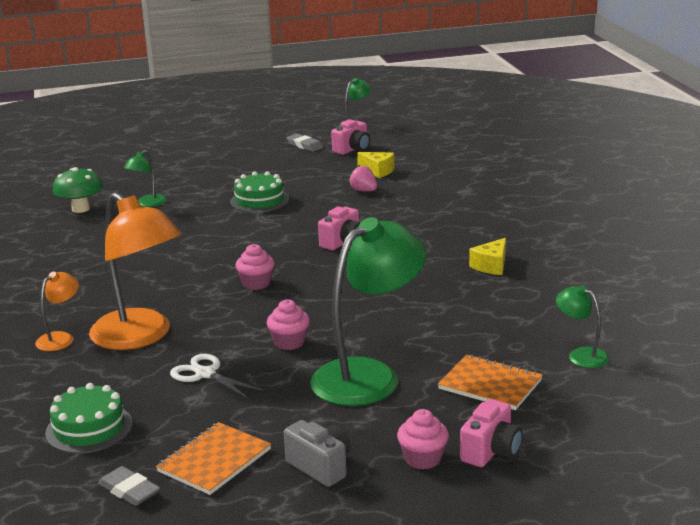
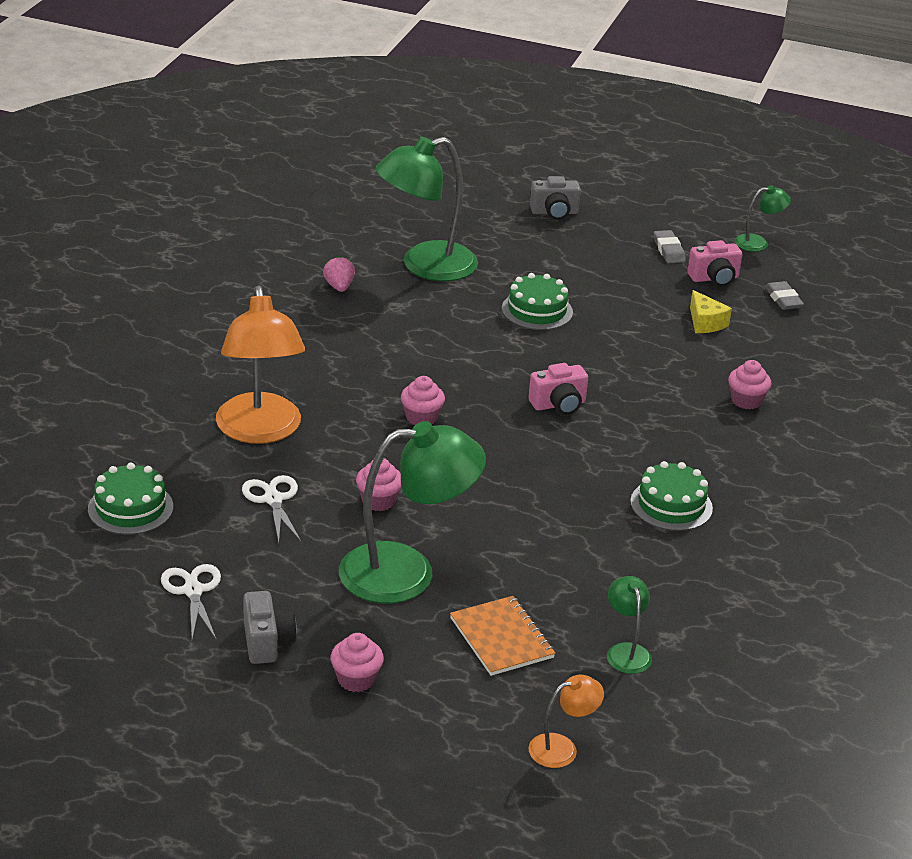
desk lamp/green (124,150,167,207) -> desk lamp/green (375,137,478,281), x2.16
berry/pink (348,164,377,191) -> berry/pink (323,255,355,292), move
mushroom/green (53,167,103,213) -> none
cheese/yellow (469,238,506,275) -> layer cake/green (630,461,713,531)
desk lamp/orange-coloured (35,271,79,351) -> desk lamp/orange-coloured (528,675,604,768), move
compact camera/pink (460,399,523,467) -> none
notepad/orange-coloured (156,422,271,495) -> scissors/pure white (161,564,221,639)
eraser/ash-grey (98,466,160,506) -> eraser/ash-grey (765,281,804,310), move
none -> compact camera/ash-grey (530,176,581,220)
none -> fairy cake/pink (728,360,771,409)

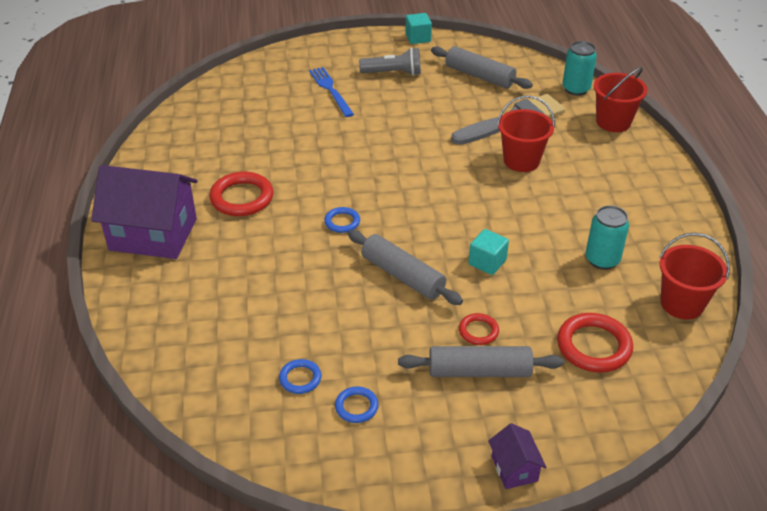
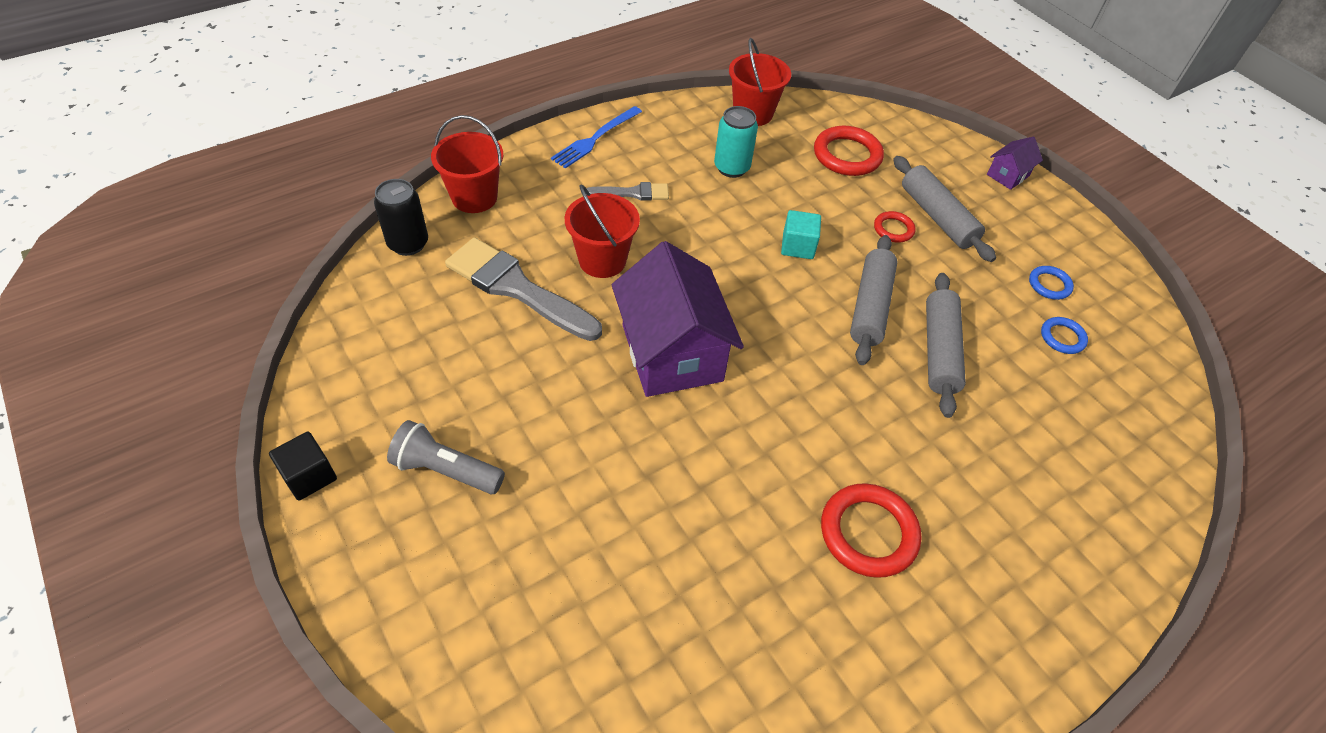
solid cube/aqua (405,13,432,44) -> solid cube/ebony (269,432,337,501)
soda can/aqua (562,41,597,96) -> soda can/ebony (374,179,428,256)
rolling pin/ash-grey (431,46,533,89) -> rolling pin/ash-grey (926,273,966,418), move
torch/ash-grey (359,48,421,76) -> torch/ash-grey (387,420,505,494), 45 degrees counterclockwise
dinner fork/blue (309,67,354,117) -> dinner fork/blue (551,106,642,169), move
cottage/violet (91,165,198,259) -> cottage/violet (612,241,744,397), move
ring/blue (324,207,360,233) -> none
none -> paintbrush/ash-grey (586,182,669,201)

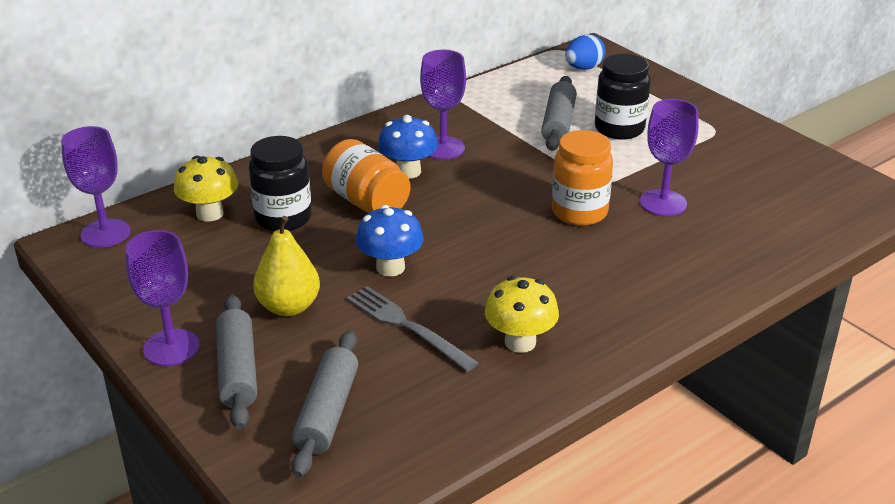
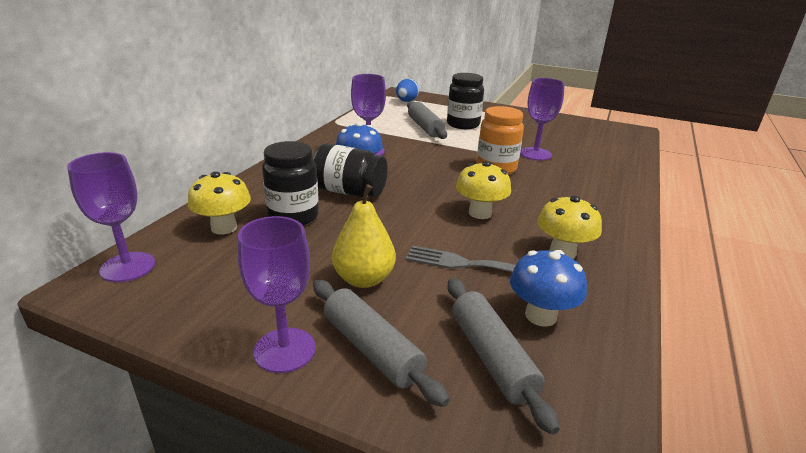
jar/orange-coloured (322,139,410,213) -> jar/ebony (312,143,388,197)
mushroom/blue (356,205,424,277) -> mushroom/blue (510,250,587,327), move
none -> mushroom/yellow (456,161,511,219)

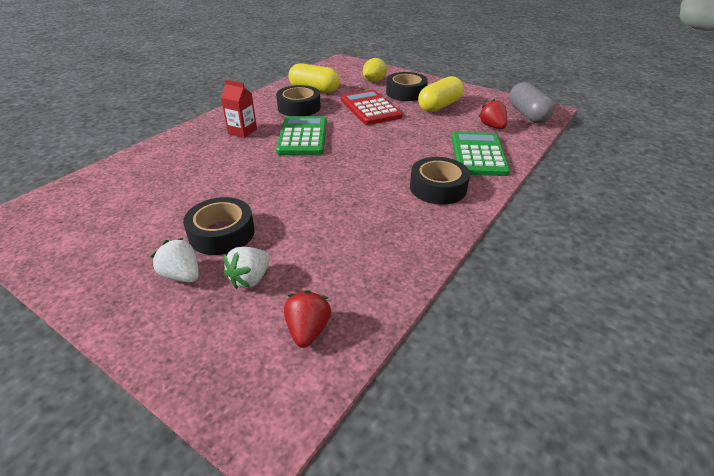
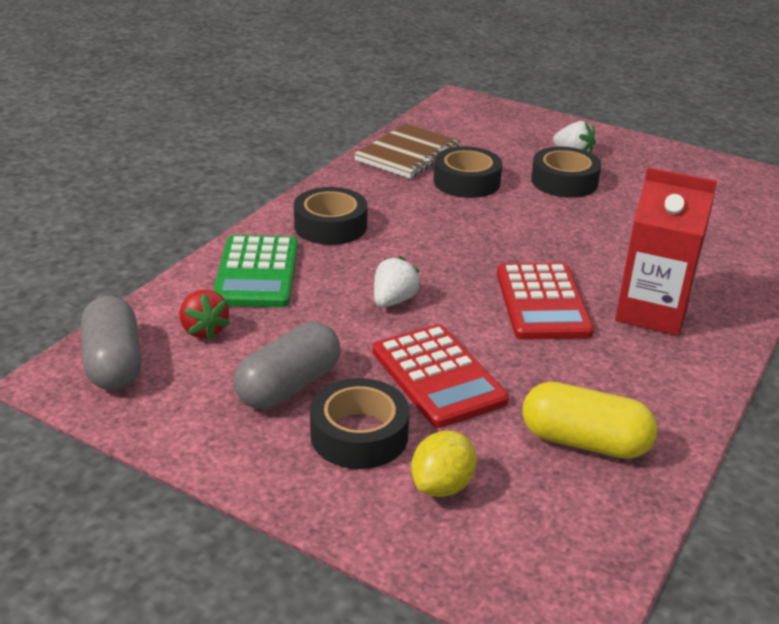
pill shape/yellow (418,76,464,112) -> pill shape/ash-grey (234,322,340,409)
juice carton/scarlet (221,80,257,138) -> juice carton/scarlet (615,167,717,336), x1.72
tape/ebony (276,85,321,116) -> tape/ebony (433,147,502,198), move
adding machine/green (276,116,327,155) -> adding machine/scarlet (497,263,594,340)
berry/pure white (223,247,270,289) -> berry/pure white (374,256,421,307), move
berry/scarlet (284,290,331,348) -> none
none -> notepad/dark brown (354,124,461,179)

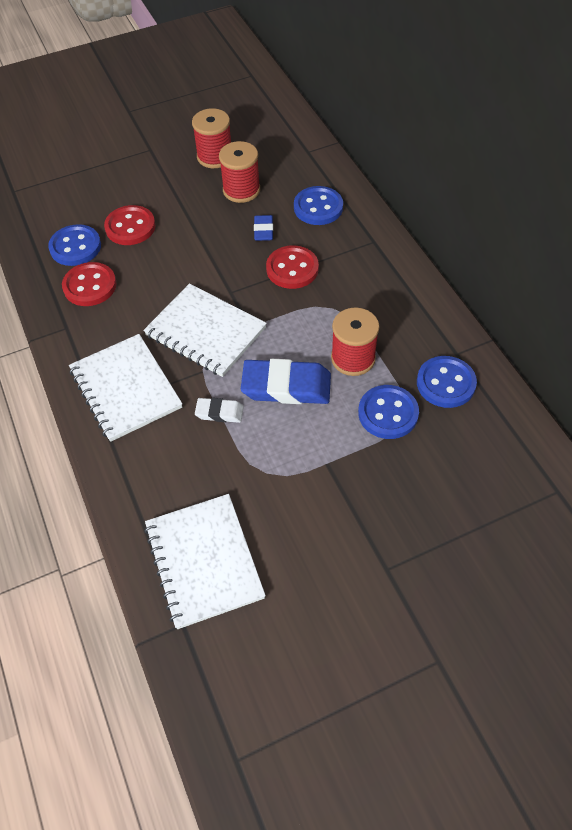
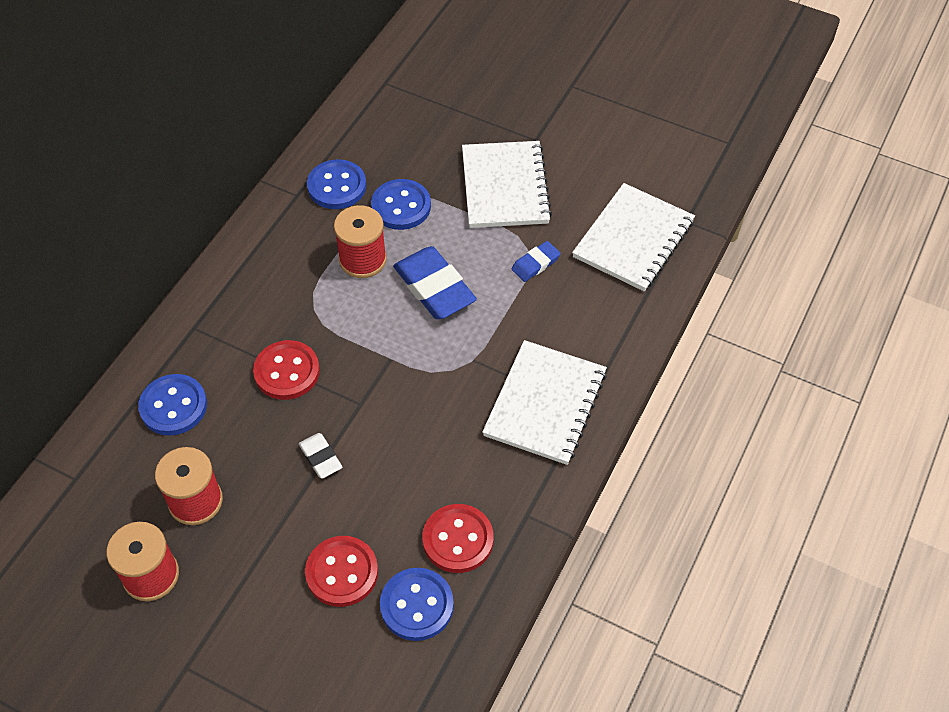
eraser/blue (254,215,273,241) -> eraser/blue (512,241,561,282), move
notepad/pure white (143,283,267,377) -> notepad/pure white (462,141,552,228), move
eraser/pure white (195,398,244,423) -> eraser/pure white (299,433,342,479), move

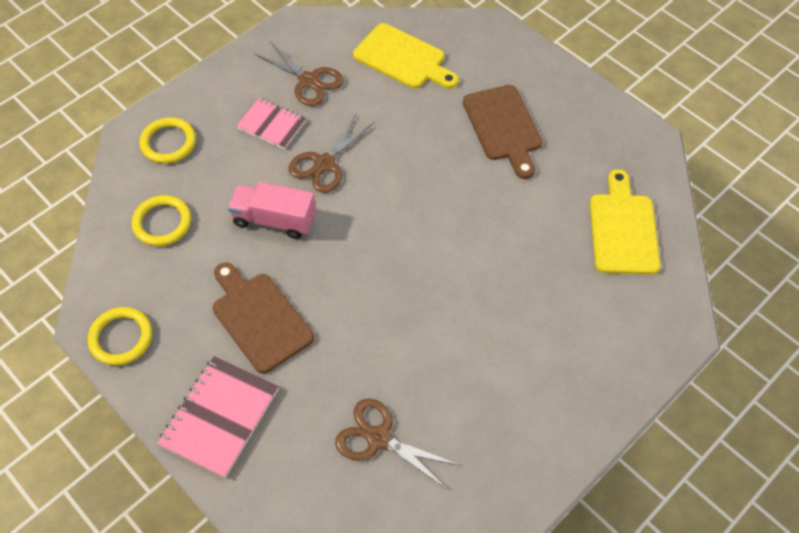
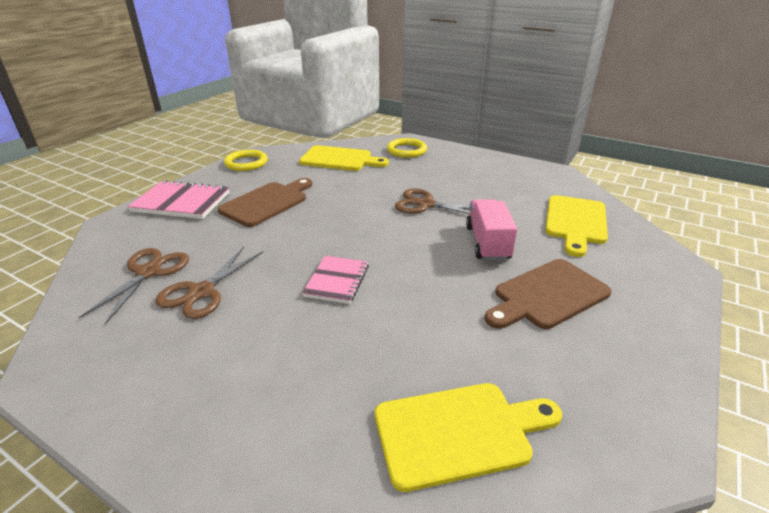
scissors/dark brown (254,41,344,106) -> scissors/dark brown (155,247,263,319), move
notepad/pink (236,98,306,149) -> notepad/pink (302,256,369,304), move
truck/pink (228,182,316,239) -> truck/pink (466,199,517,261), move
ring/yellow (132,195,191,246) -> chopping board/yellow (299,145,389,171)

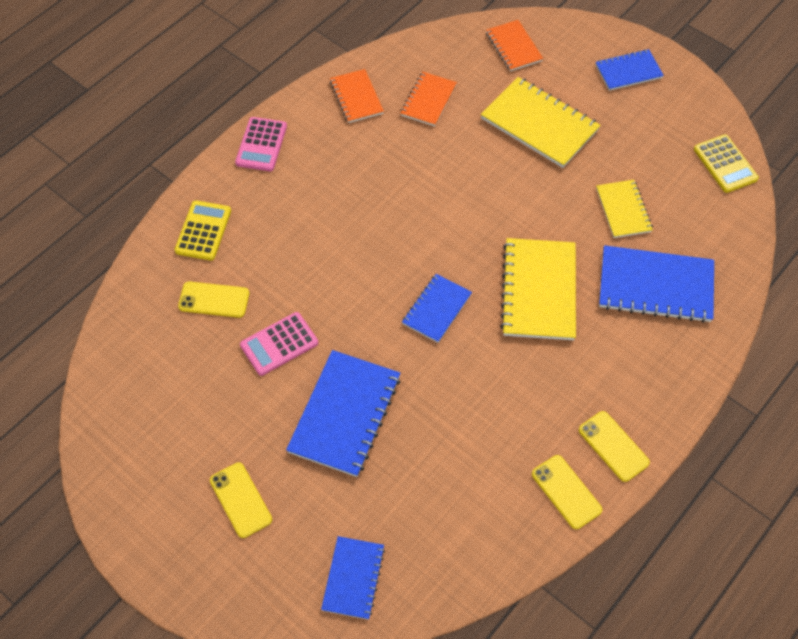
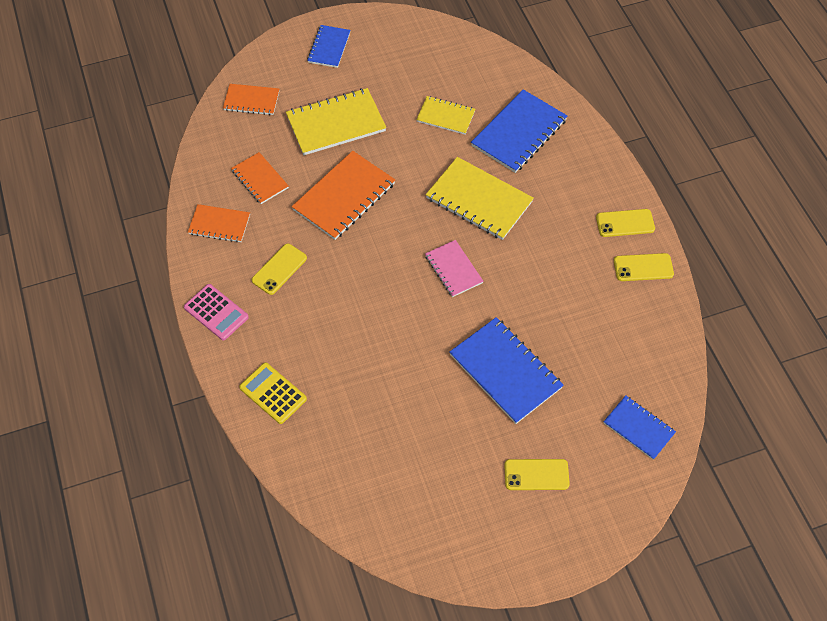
adding machine/yellow (694,134,759,193) -> none
notepad/blue (402,274,472,343) -> notepad/pink (425,240,483,297)
smartphone/yellow (178,281,249,318) -> smartphone/yellow (252,244,307,295), move
adding machine/pink (240,312,318,376) -> none
none -> notepad/orange-coloured (292,151,395,240)

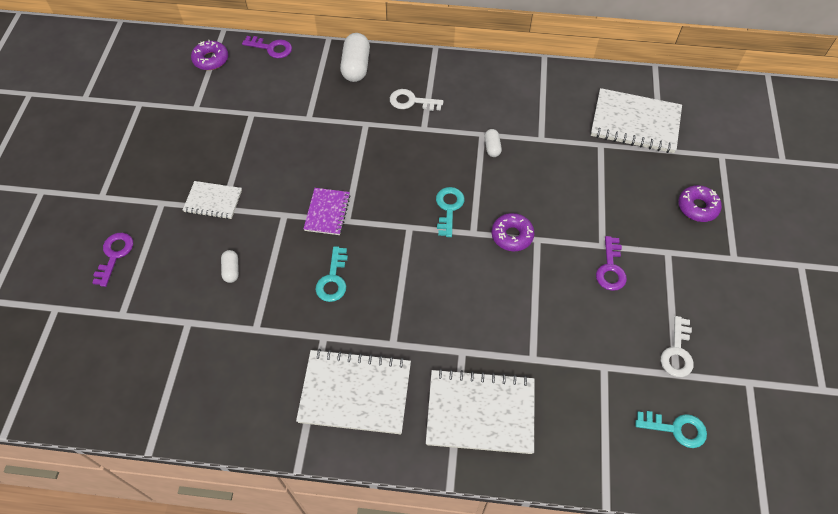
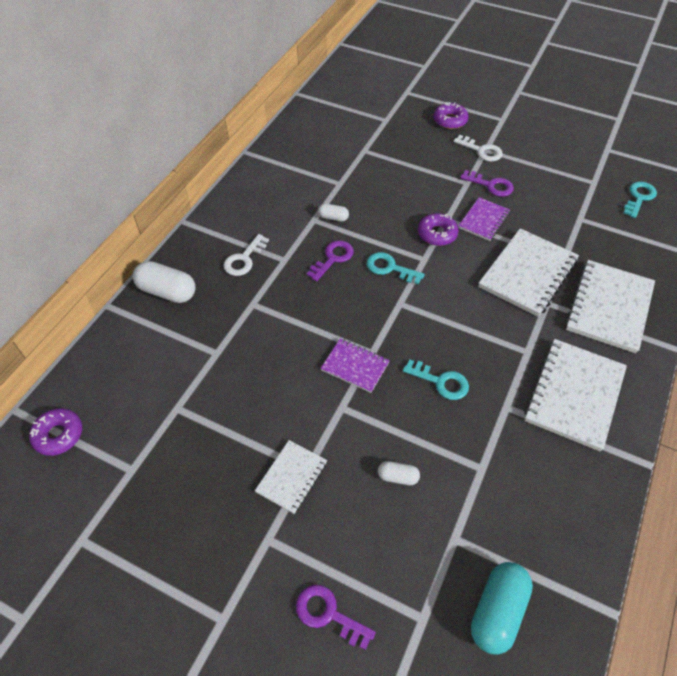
door key/violet (242,36,292,58) -> door key/violet (307,241,354,281), move
notepad/pure white (591,88,682,153) -> notepad/pure white (478,228,579,317), move
door key/pure white (661,316,694,377) -> door key/pure white (453,135,503,162), move
none -> notepad/violet (458,197,510,241)
none -> pill shape/aqua (471,562,533,655)

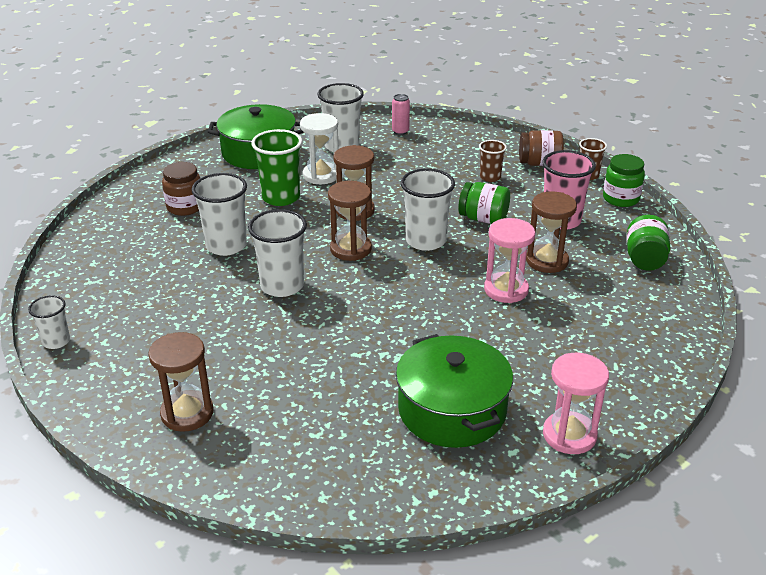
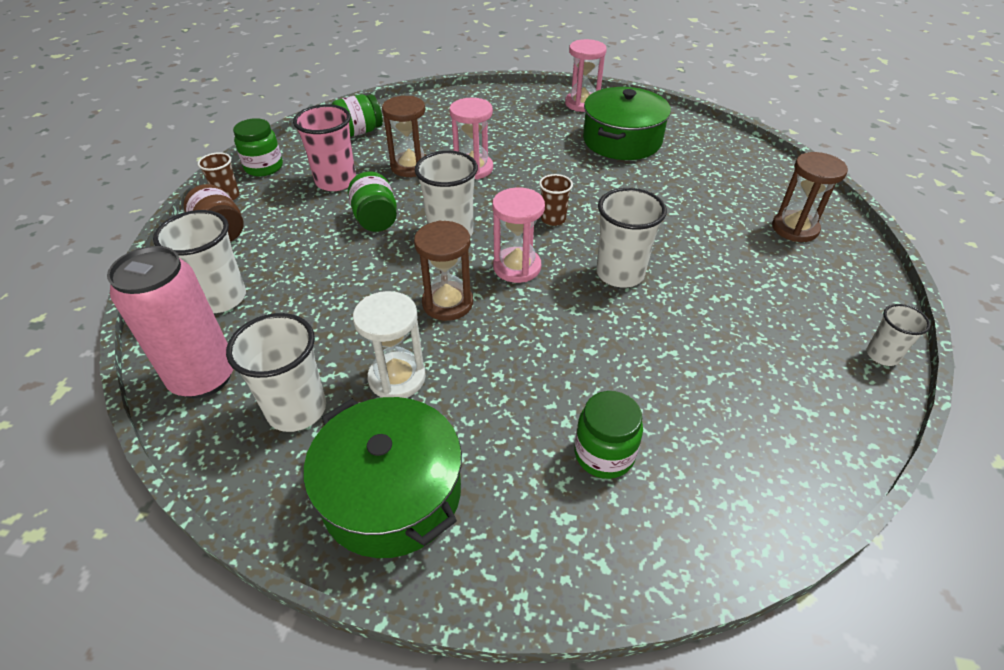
soda can/pink (392,94,410,135) -> soda can/pink (107,246,233,398), x2.29
beaker/green (251,129,302,206) -> none
beaker/dark brown (479,140,507,182) -> beaker/dark brown (539,174,573,226), move
jar/dark brown (162,162,200,216) -> jar/green (575,391,643,479)
beaker/pure white (192,173,247,256) -> beaker/pure white (153,210,246,313), move
sandglass/dark brown (328,181,372,261) -> sandglass/pink (492,188,545,283)

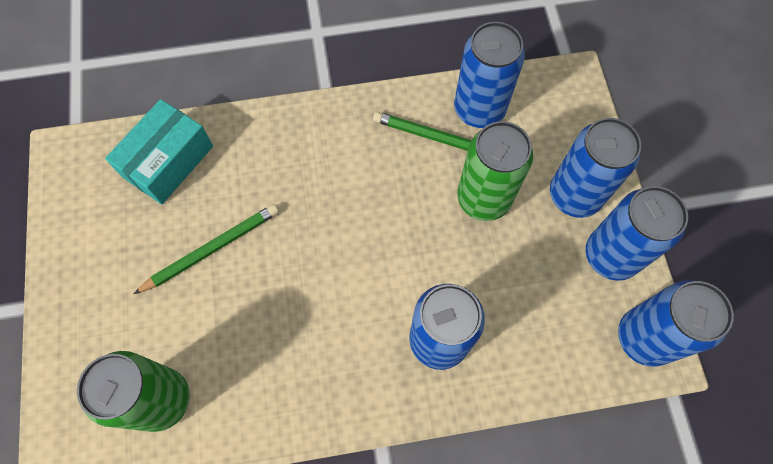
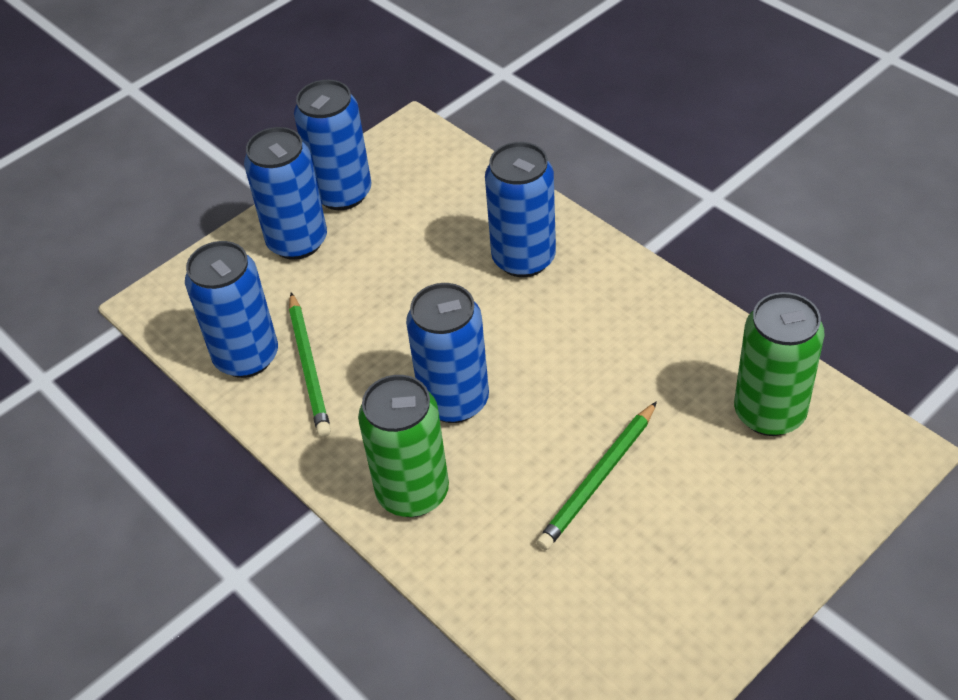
parcel/aqua (105,99,213,204) -> none
soda can/green (457,121,533,221) -> soda can/green (358,375,449,517), move
wooden pencil/green (134,204,279,294) -> wooden pencil/green (536,401,657,550), 75 degrees counterclockwise
soda can/blue (618,280,734,367) -> soda can/blue (406,283,489,423), move

